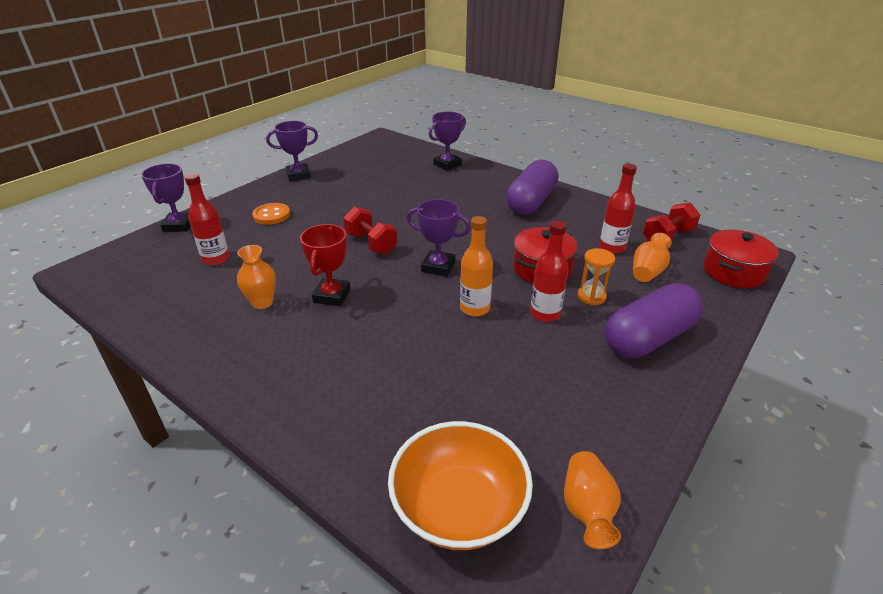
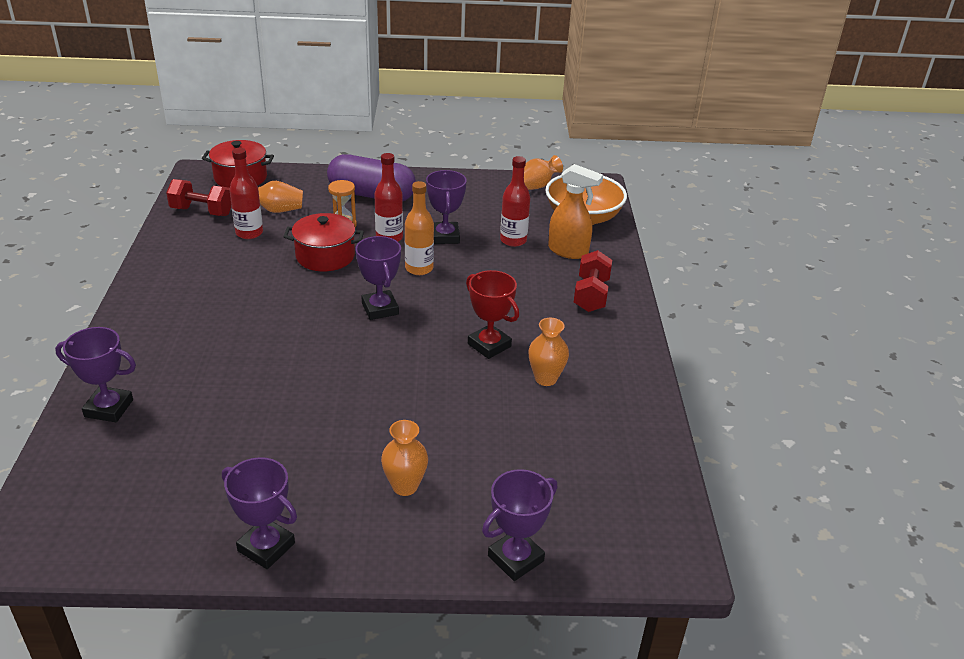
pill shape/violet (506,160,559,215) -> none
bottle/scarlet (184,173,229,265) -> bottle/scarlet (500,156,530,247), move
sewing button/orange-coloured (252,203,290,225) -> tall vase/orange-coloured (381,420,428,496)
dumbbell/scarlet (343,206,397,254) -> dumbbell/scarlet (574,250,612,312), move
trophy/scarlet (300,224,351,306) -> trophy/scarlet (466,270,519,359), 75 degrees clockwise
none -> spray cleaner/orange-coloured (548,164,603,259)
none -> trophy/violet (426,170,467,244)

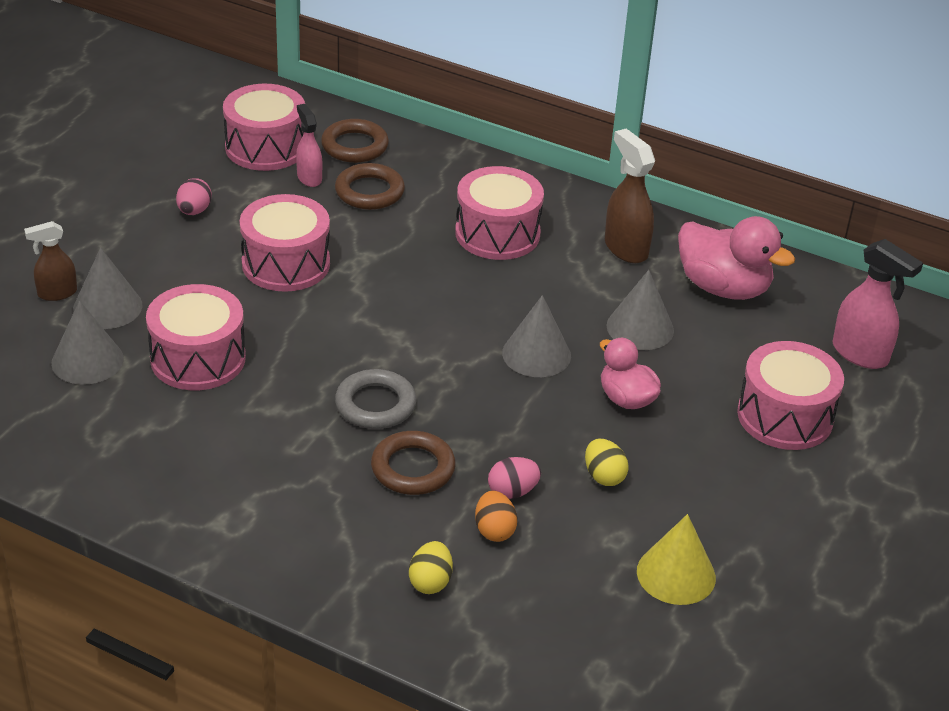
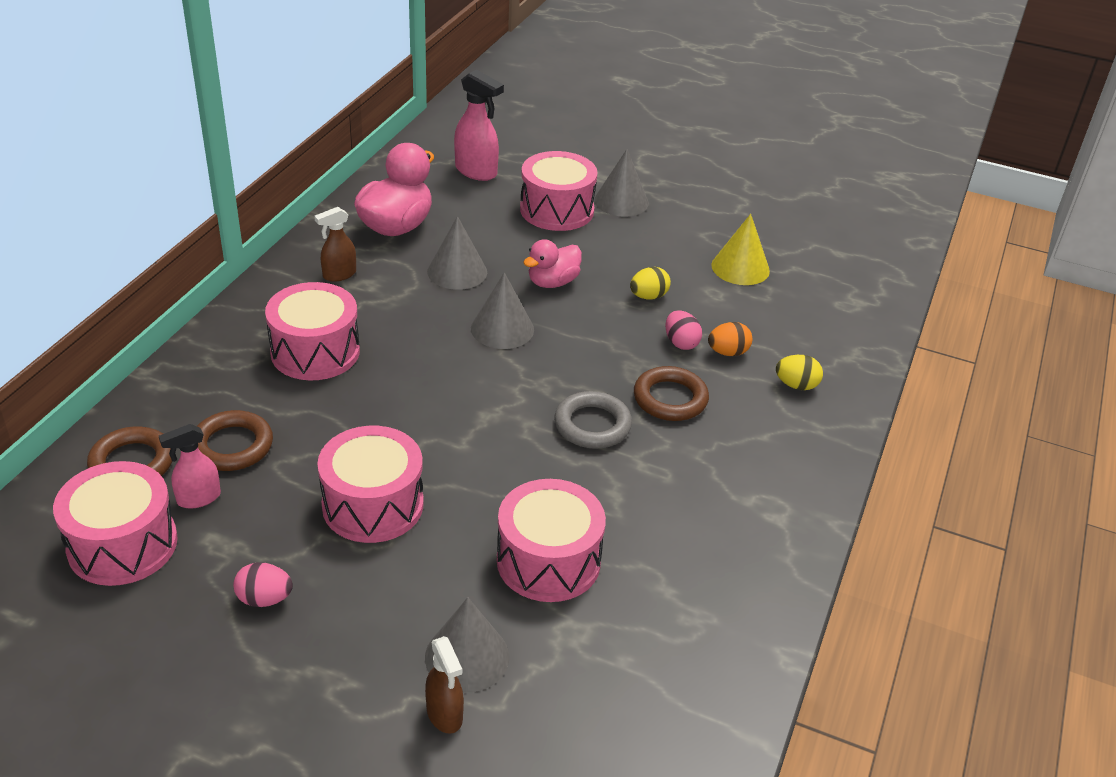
spray cleaner/dark brown (605,128,655,263) -> spray cleaner/dark brown (314,207,356,282), x0.64
spray cleaner/pink (833,239,923,369) -> spray cleaner/pink (454,70,504,181), 90 degrees clockwise
cone/ash-grey (51,300,124,385) -> cone/ash-grey (594,149,649,217), move

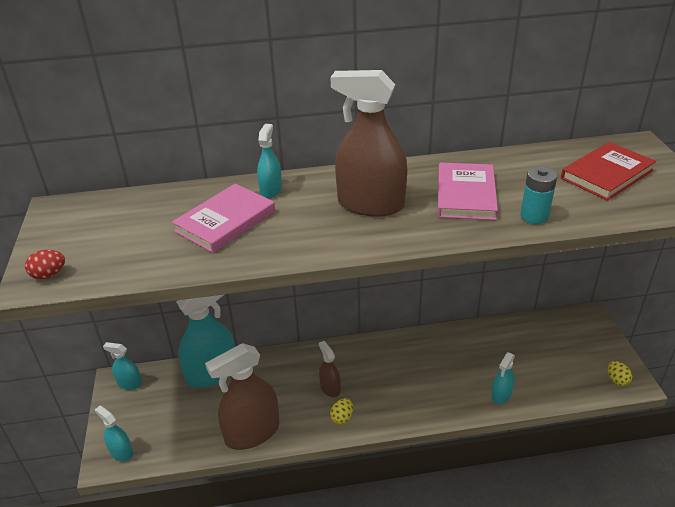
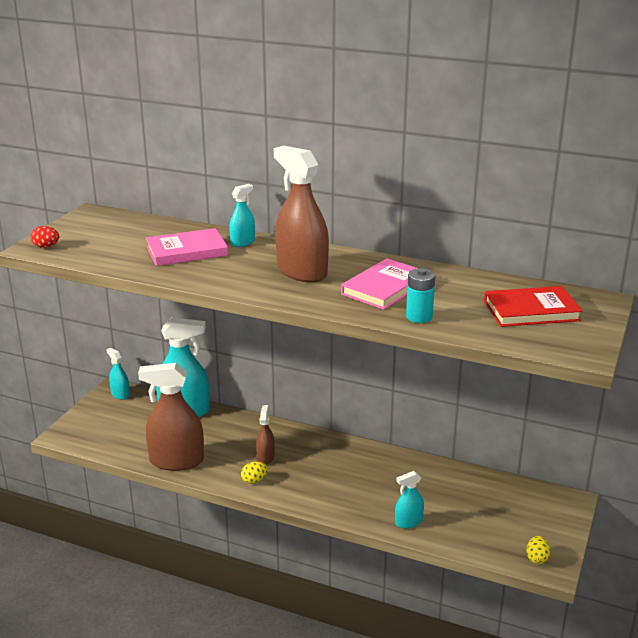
spray cleaner/aqua (95,406,133,461) -> none

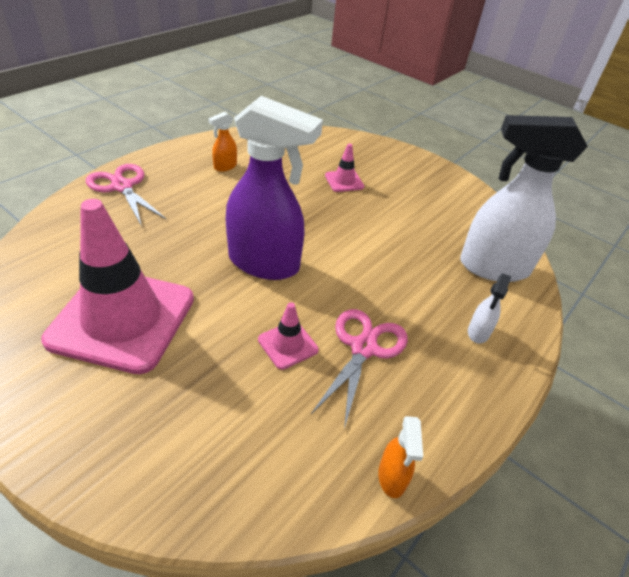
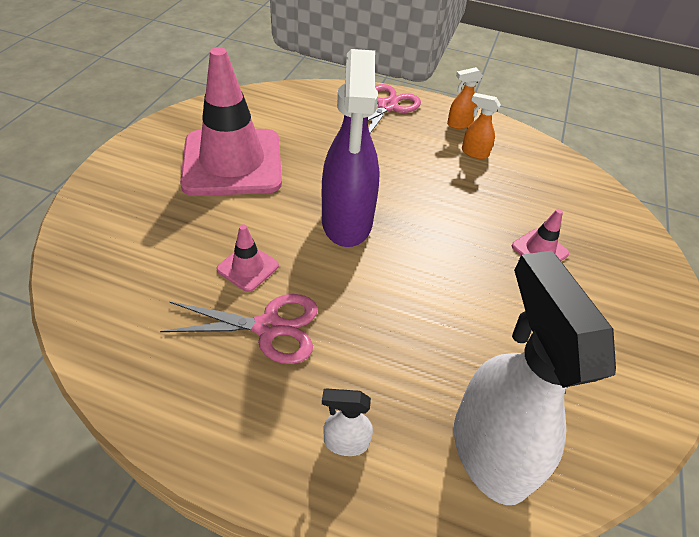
spray cleaner/orange-coloured (378,416,423,498) -> spray cleaner/orange-coloured (447,67,483,129), move

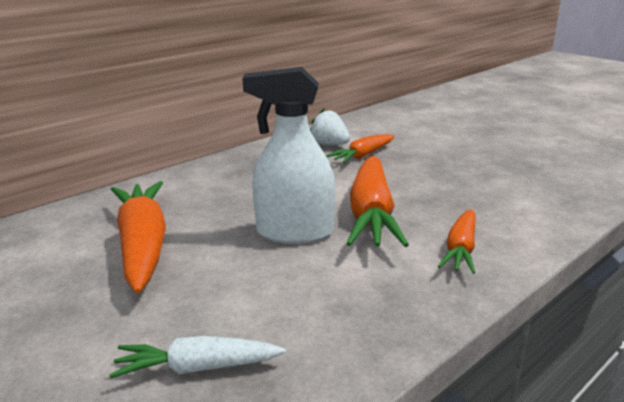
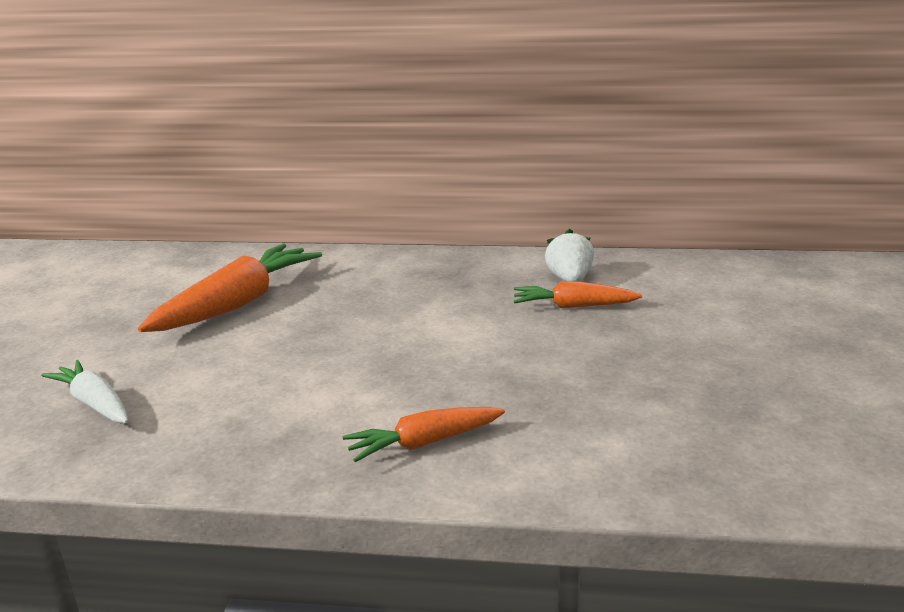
spray cleaner/pure white (242,67,335,244) -> none
carrot/orange-coloured (346,156,409,247) -> none

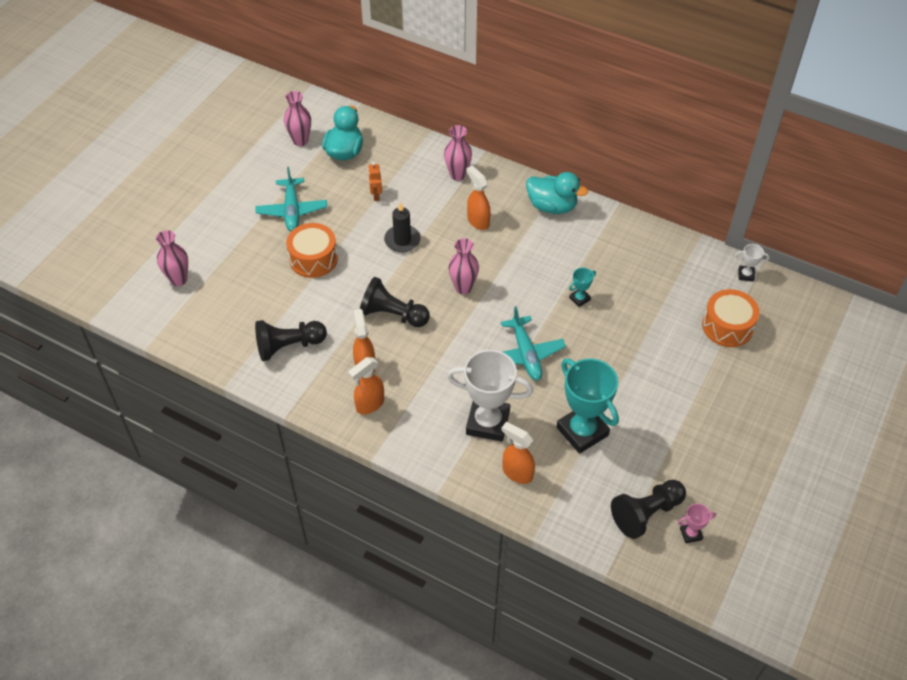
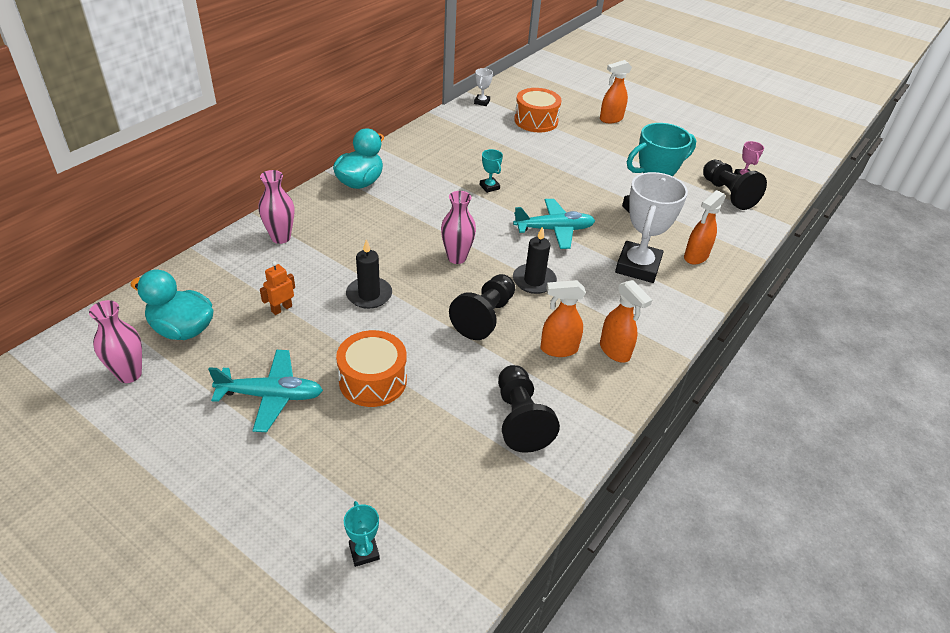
robot/orange-coloured (368,162,382,201) -> robot/orange-coloured (260,261,295,315), 135 degrees clockwise
spray cleaner/orange-coloured (466,166,491,230) -> spray cleaner/orange-coloured (600,60,632,123), move
tall vase/pink (156,230,188,286) -> trophy/aqua (344,501,380,567)
none -> pillar candle/ebony (513,227,557,294)

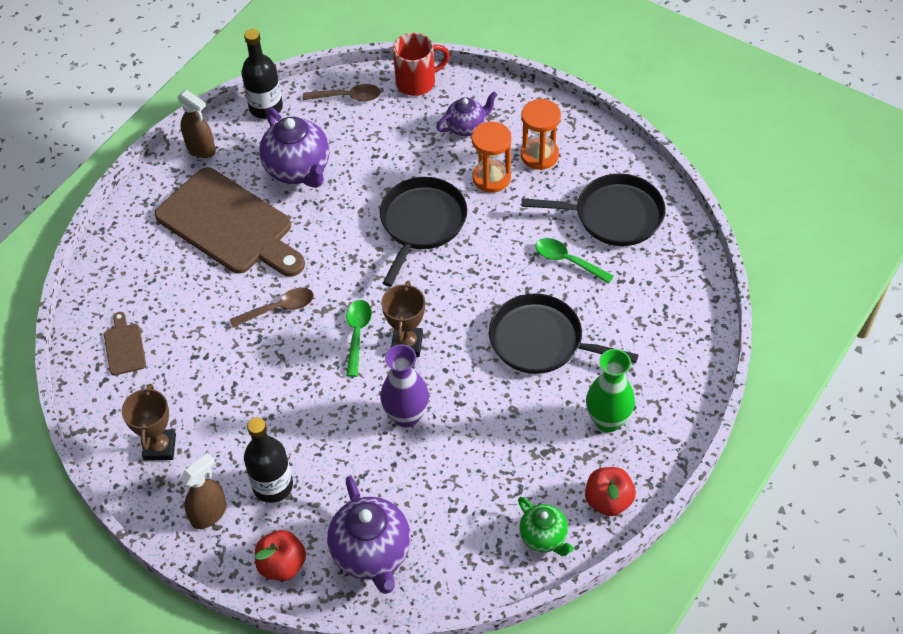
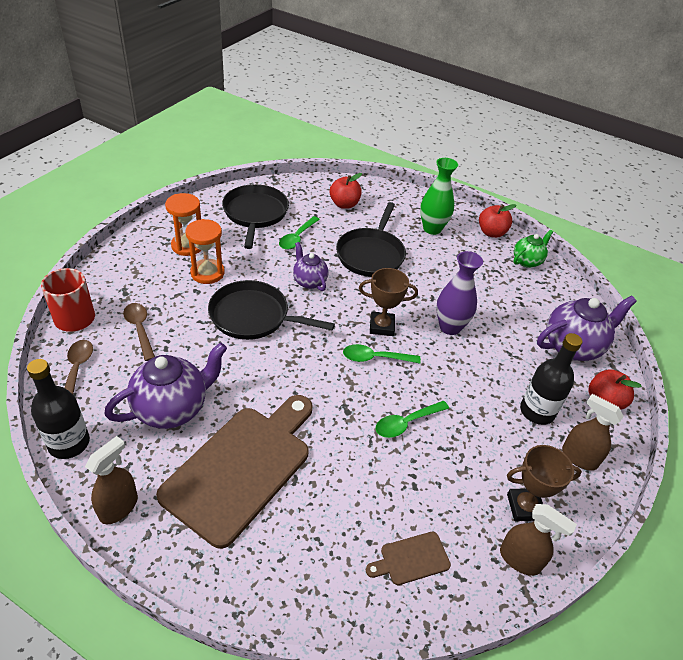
tea pot/violet (436,92,497,136) -> tea pot/violet (293,242,328,291), move
tablespoon/dark brown (230,288,314,328) -> tablespoon/dark brown (123,303,155,361), move
none -> apple fruit/scarlet (330,173,362,209)
none -> tablespoon/green (376,401,449,438)
none -> spray cleaner/dark brown (500,504,577,576)

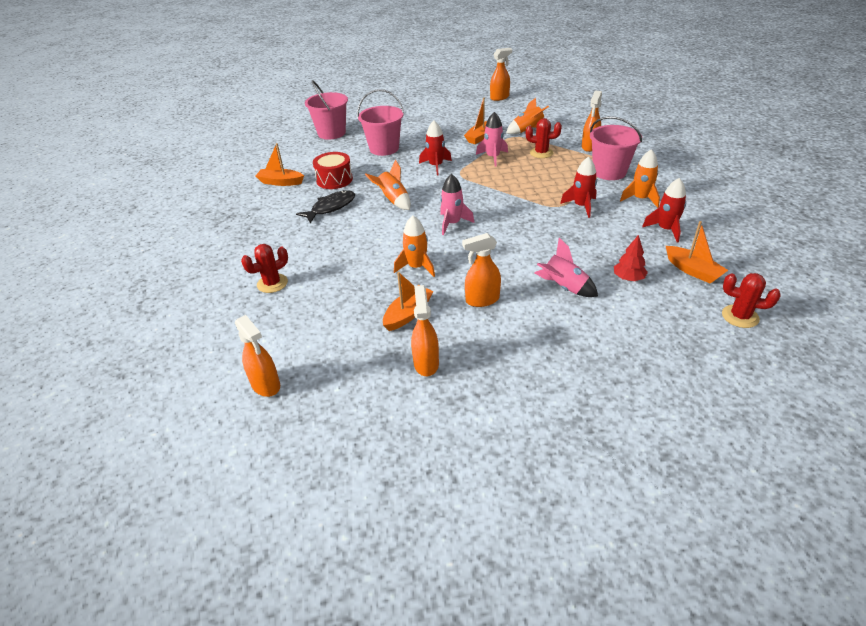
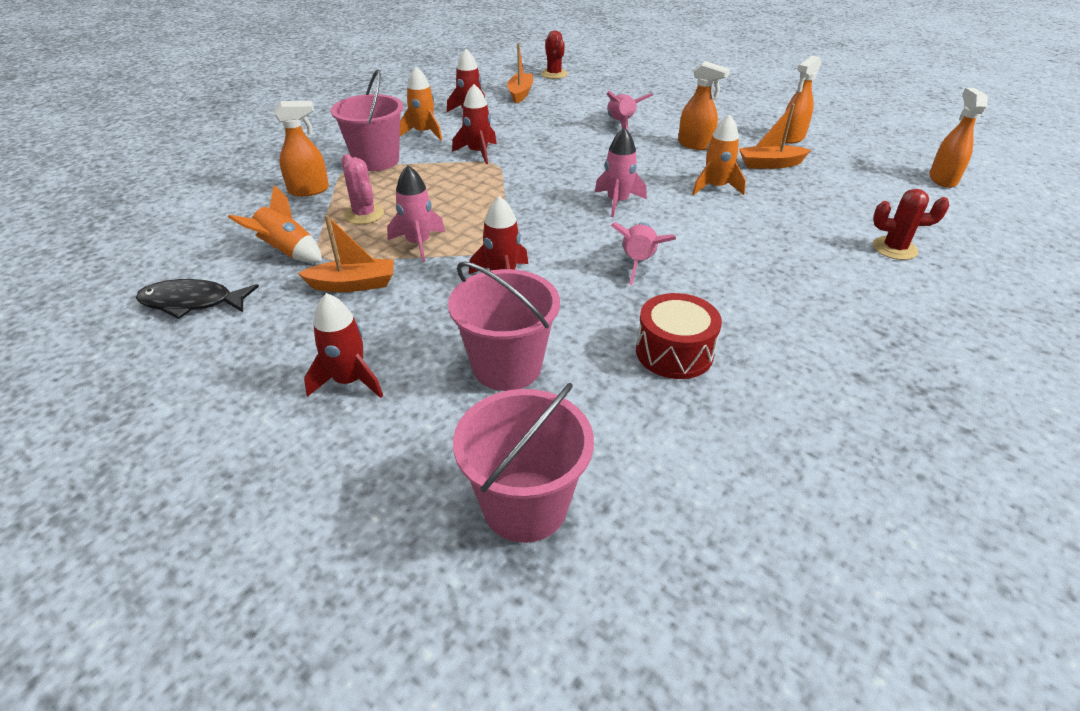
spray cleaner/orange-coloured (490,48,512,101) -> none
saguaro cactus/scarlet (526,118,562,158) -> saguaro cactus/pink (341,154,384,224)
toy boat/orange-coloured (255,143,304,186) -> none
spaceship/orange-coloured (365,159,411,210) -> spaceship/pink (611,222,676,285)
toy fish/ebony (296,190,355,223) -> toy fish/ebony (136,279,259,319), move
tree/scarlet (614,235,648,281) -> none
none -> spaceship/scarlet (304,293,383,398)

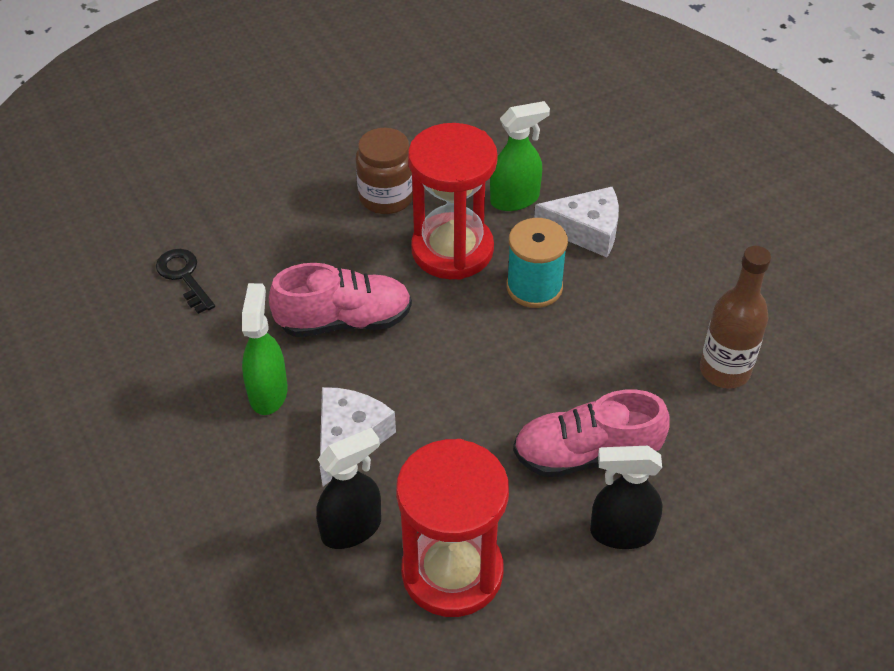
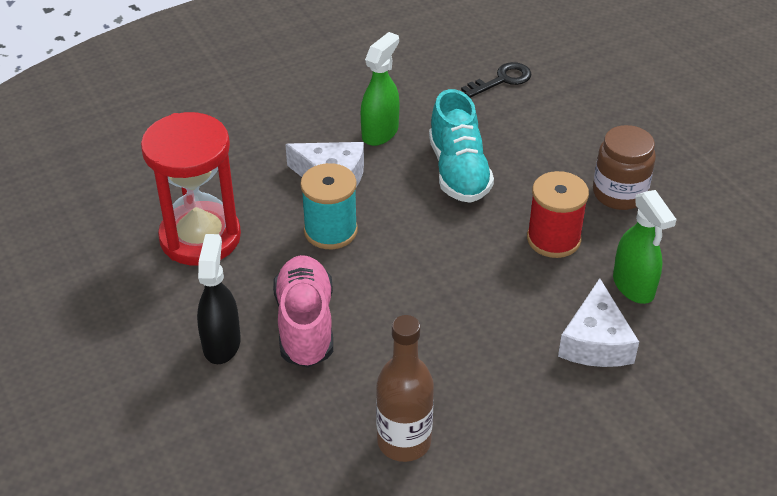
sandglass/scarlet (408,123,498,280) -> bobbin/scarlet (527,171,589,258)
bobbin/aqua (506,218,568,308) -> bobbin/aqua (300,163,358,249), move
shoe/pink (269,263,412,337) -> shoe/aqua (429,89,494,203)
spray cleaner/green (242,283,288,415) -> spray cleaner/green (361,32,399,146), 60 degrees counterclockwise
spray cleaner/ebony (316,428,381,549) -> none

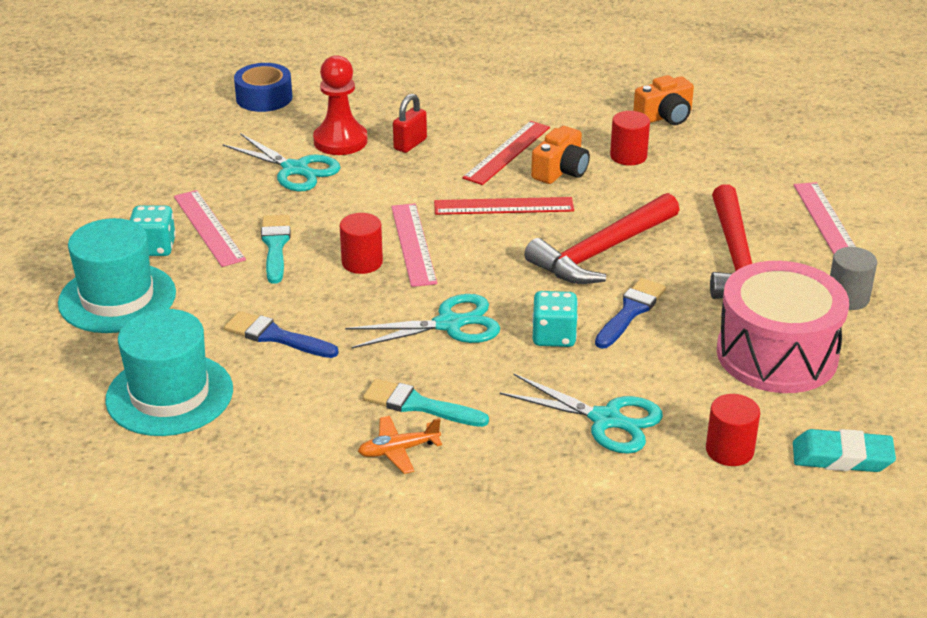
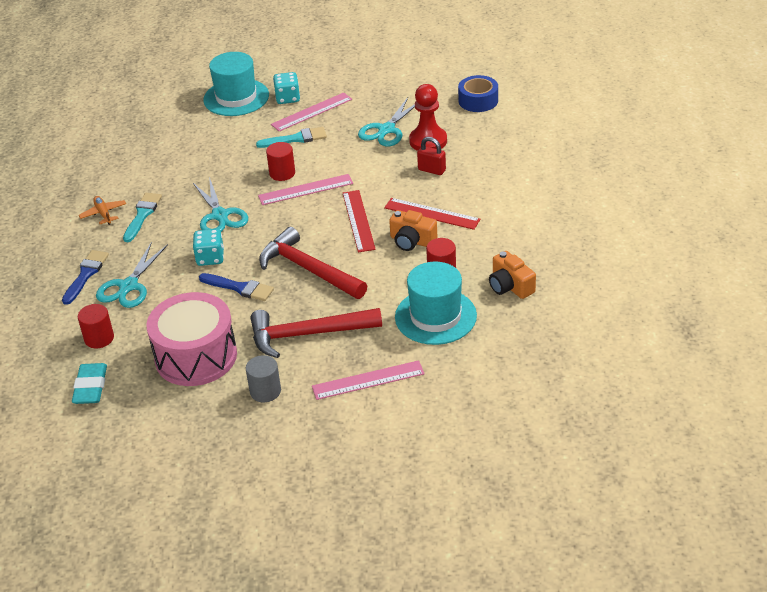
top hat/aqua (105,309,233,436) -> top hat/aqua (395,262,477,345), move
paintbrush/blue (224,311,339,358) -> paintbrush/blue (62,250,109,305), move

